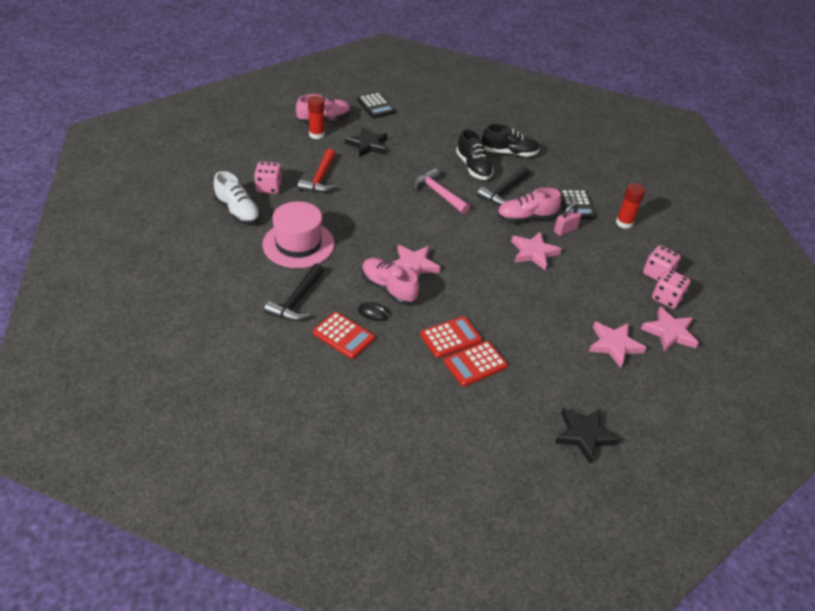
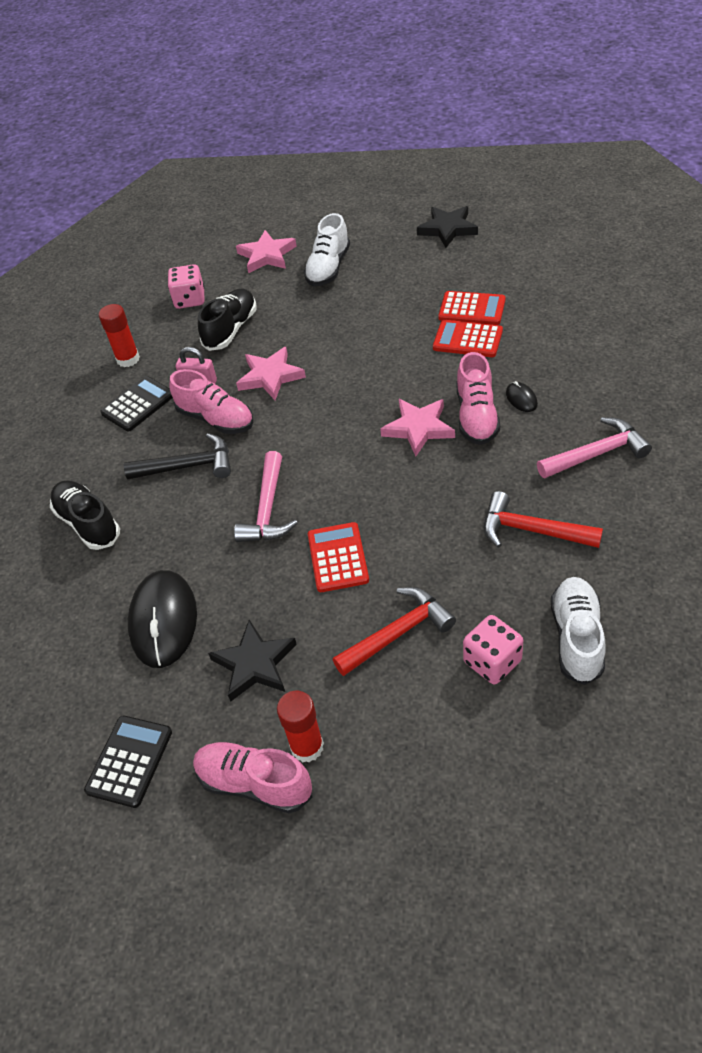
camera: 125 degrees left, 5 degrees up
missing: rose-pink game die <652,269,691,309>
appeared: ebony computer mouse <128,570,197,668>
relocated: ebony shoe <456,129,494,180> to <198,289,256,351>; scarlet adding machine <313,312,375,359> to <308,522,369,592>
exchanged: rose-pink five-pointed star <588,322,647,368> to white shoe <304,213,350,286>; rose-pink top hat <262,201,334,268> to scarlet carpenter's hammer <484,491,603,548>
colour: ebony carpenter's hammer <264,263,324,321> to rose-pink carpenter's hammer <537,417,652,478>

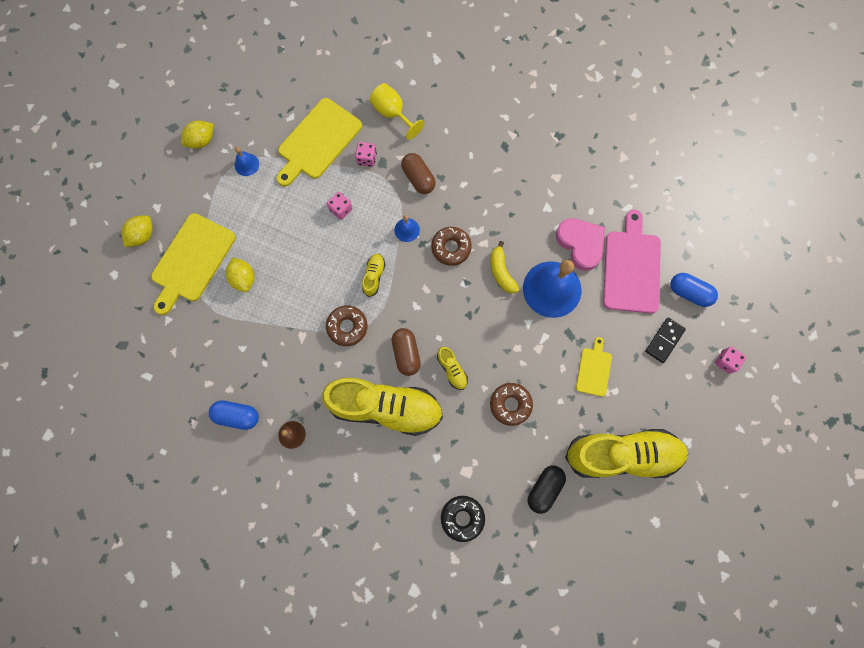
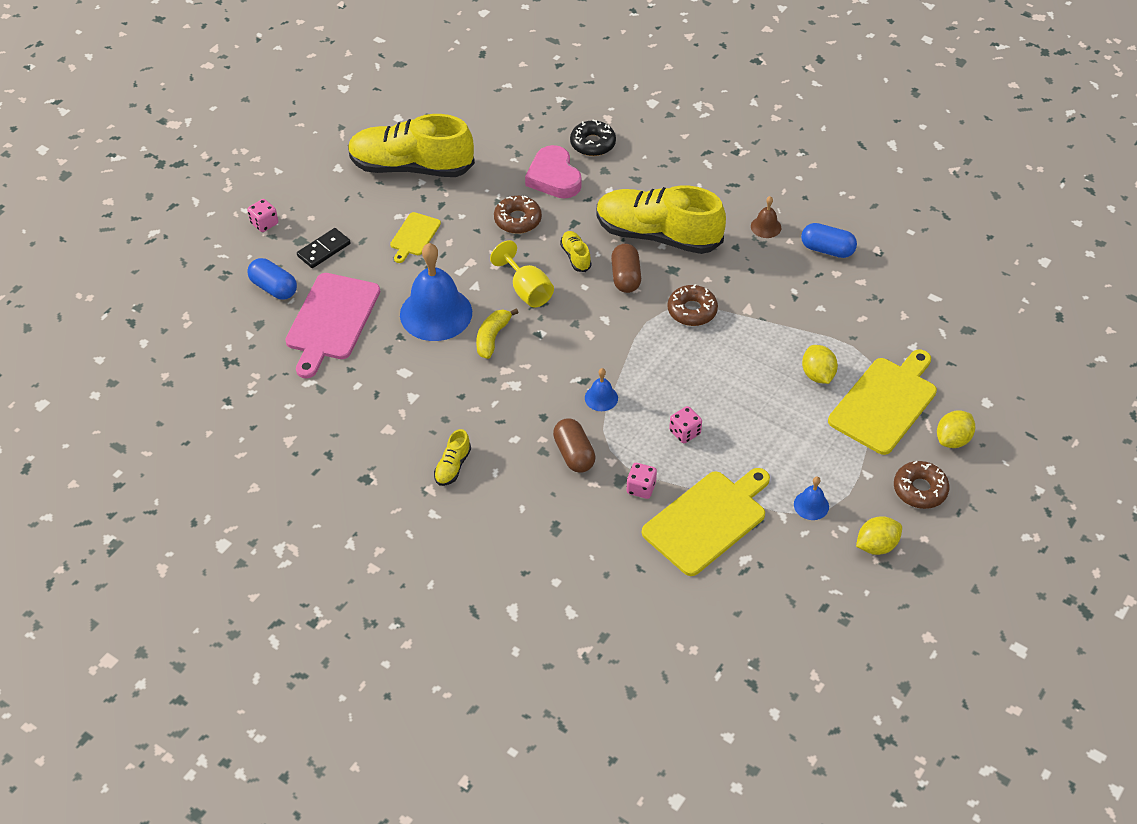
camera: 170 degrees left, 25 degrees down
missing: ebony capsule <528,465,566,514>
relocated: bright yellow shoe <362,254,385,297> to <434,429,471,486>; bright yellow wine glass <370,83,425,140> to <490,240,554,308>; rose-pink love heart <556,218,605,271> to <525,145,582,199>; dark brown glazed donut <431,227,472,266> to <894,461,950,509>
spun: bright yellow banana fruit <490,241,519,294> = <476,308,519,359> 150 degrees counterclockwise

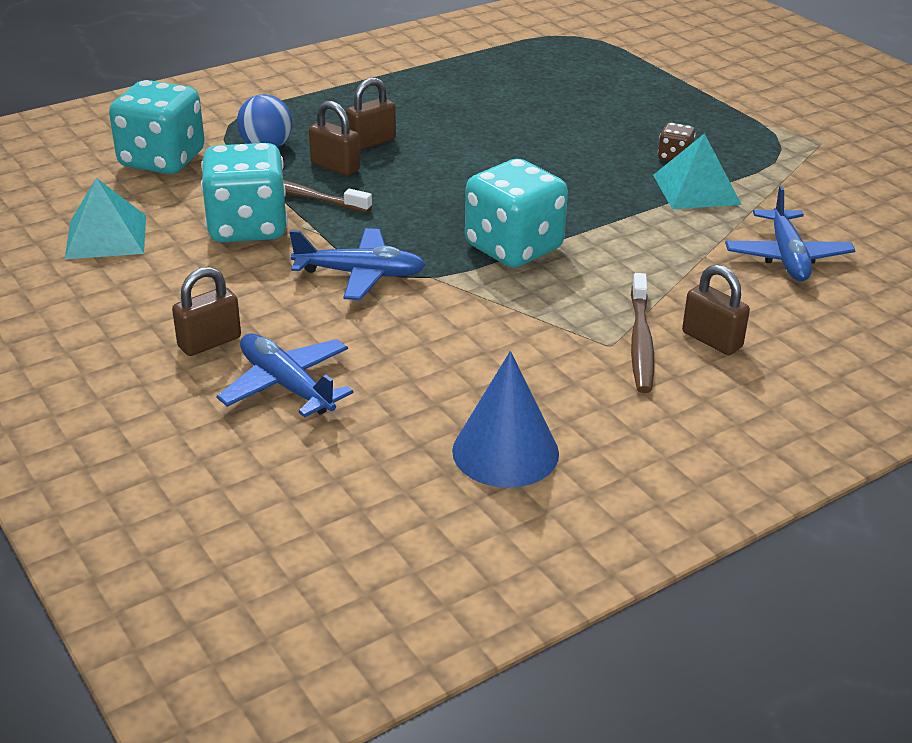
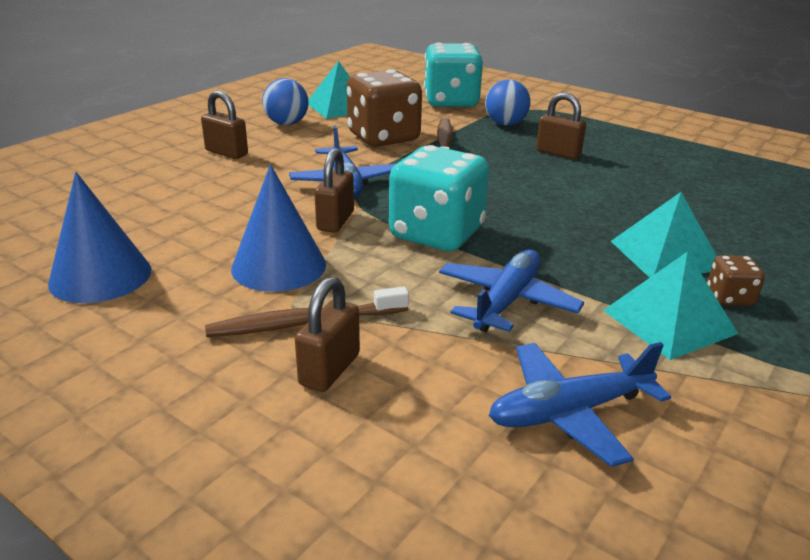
camera: 70 degrees right, 5 degrees down
appeared: royal blue solid cone <231,164,326,292>; royal blue ball <262,78,309,125>; turquoise pyramid <611,192,717,278>
relocated: dark brown padlock <309,101,360,176> to <315,148,354,233>; royal blue toy plane <216,334,354,418> to <439,250,584,332>
colour: turquoise game die <201,143,288,243> to dark brown game die <347,69,422,147>

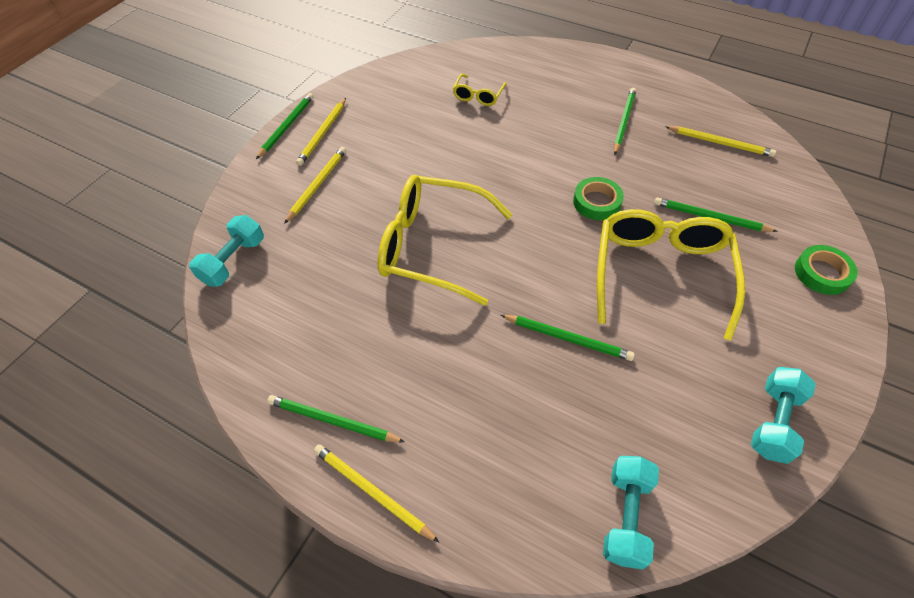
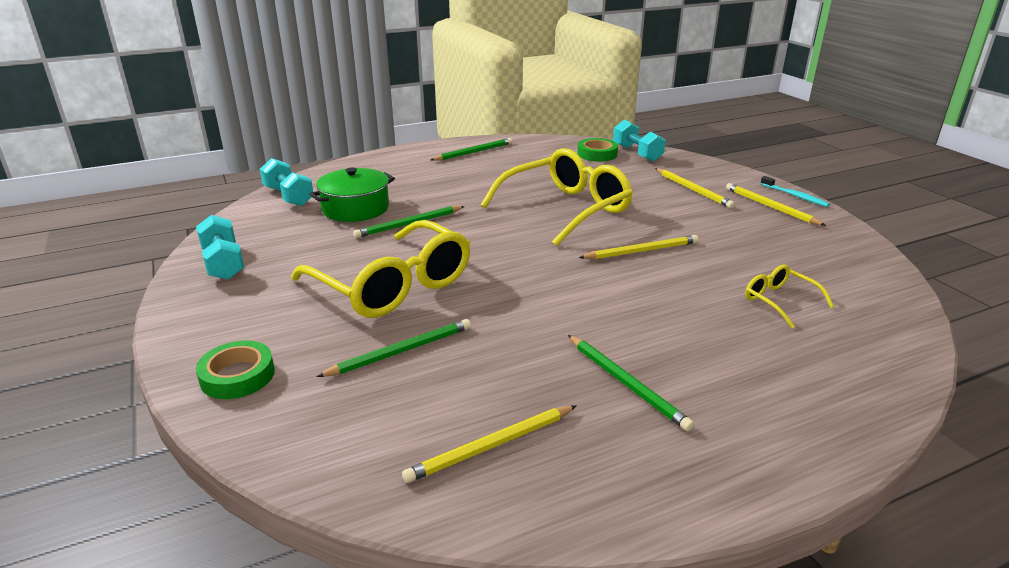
camera: 125 degrees right, 25 degrees down
appeared: emerald cooking pot <309,167,395,222>
relocated: emerald sticky tape <573,177,624,220> to <577,138,618,162>; bright yellow pencil <314,444,439,542> to <579,235,699,259>
exchanged: emerald pencil <256,93,313,159> to turquoise toothbrush <760,176,830,207>

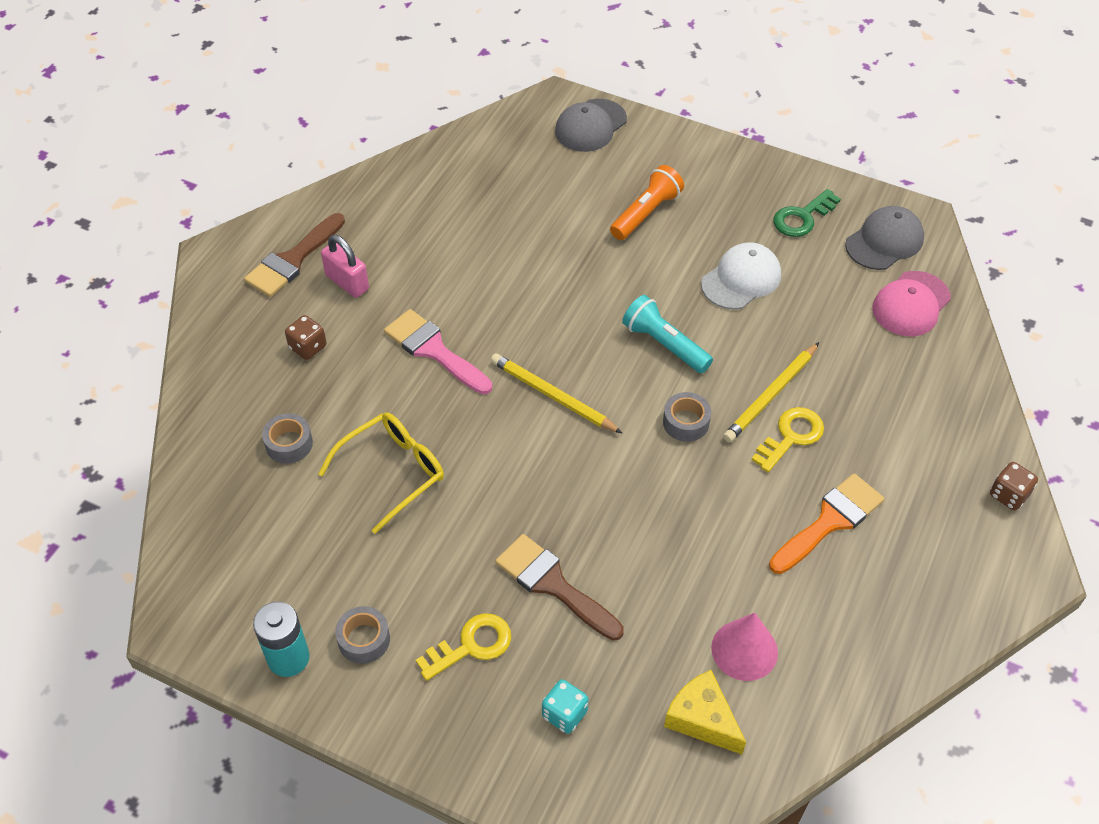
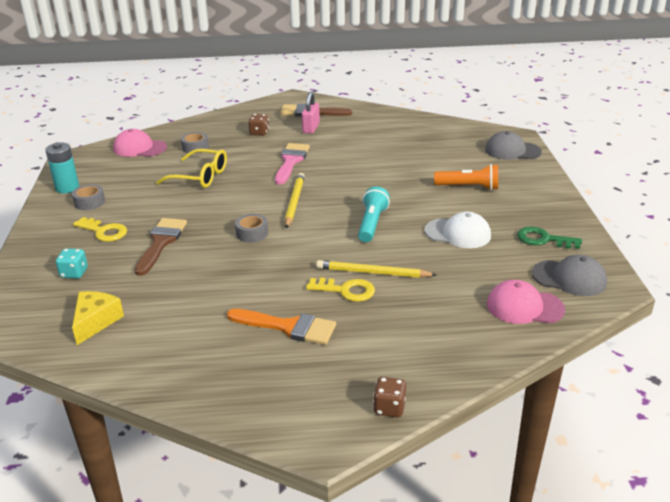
camera: 60 degrees right, 20 degrees down
missing: rose-pink solid cone <711,613,778,681>
appeared: rose-pink cap <113,129,167,157>
relocated: gray sticky tape <663,392,711,442> to <235,214,268,242>

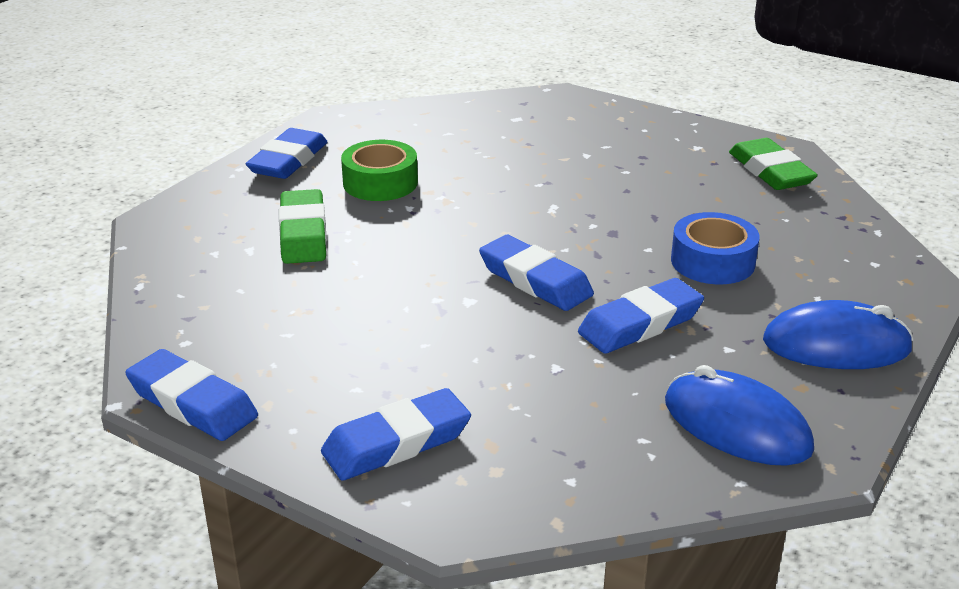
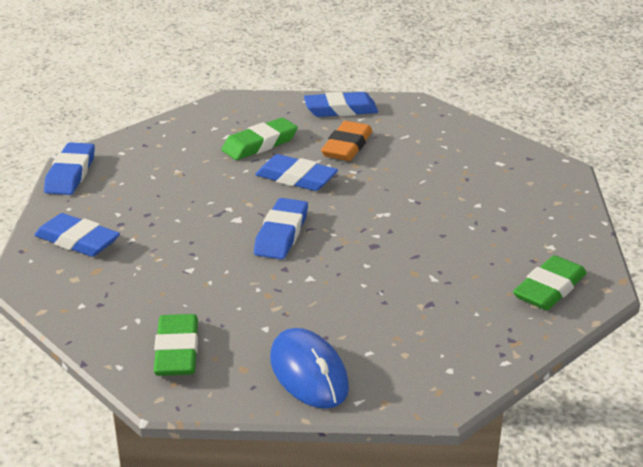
camera: 60 degrees right, 0 degrees up
missing: royal blue sticky tape <671,212,760,284>
relocated: royal blue gum eraser <578,278,704,354> to <255,154,338,191>
exchanged: royal blue computer mouse <665,365,814,466> to emerald gum eraser <154,314,198,376>; emerald sticky tape <341,140,418,201> to orange gum eraser <321,121,372,161>

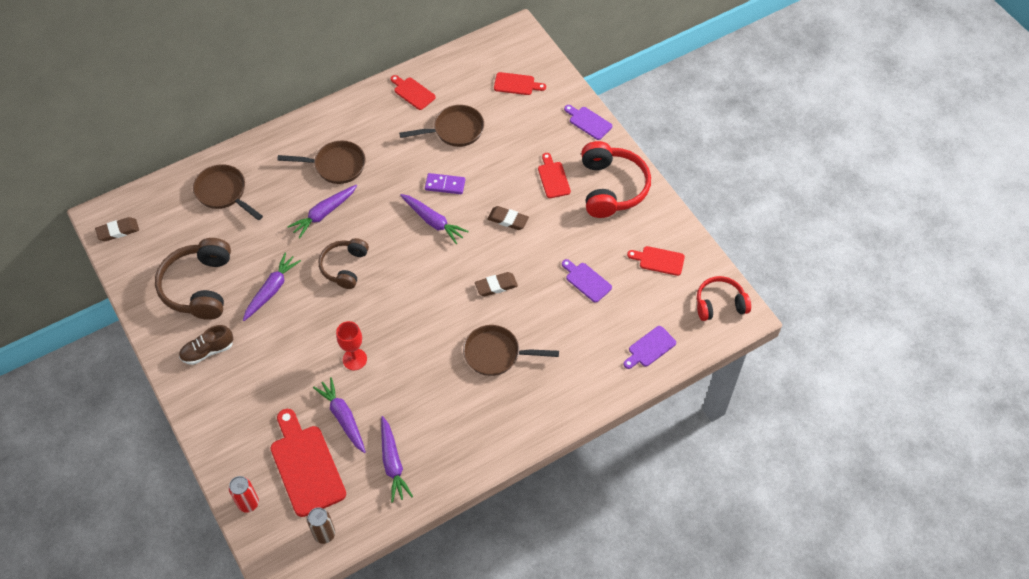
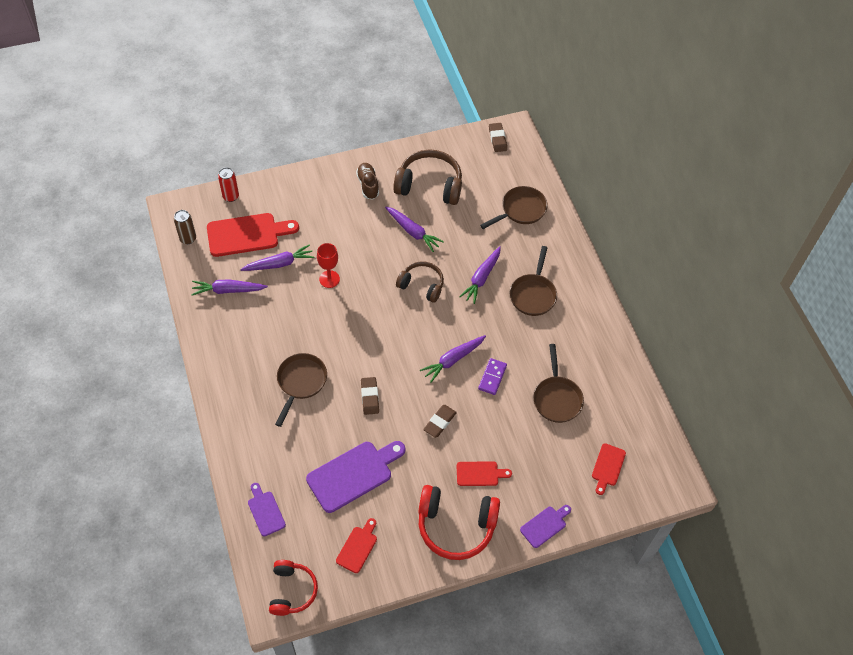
camera: 100 degrees right, 0 degrees up
missing: scarlet cutting board <390,75,436,110>
spun: violet toy carrot <288,185,357,238> = <459,246,501,304> 120 degrees counterclockwise
size: violet cutting board <562,259,612,303> = <306,441,405,513> x1.86

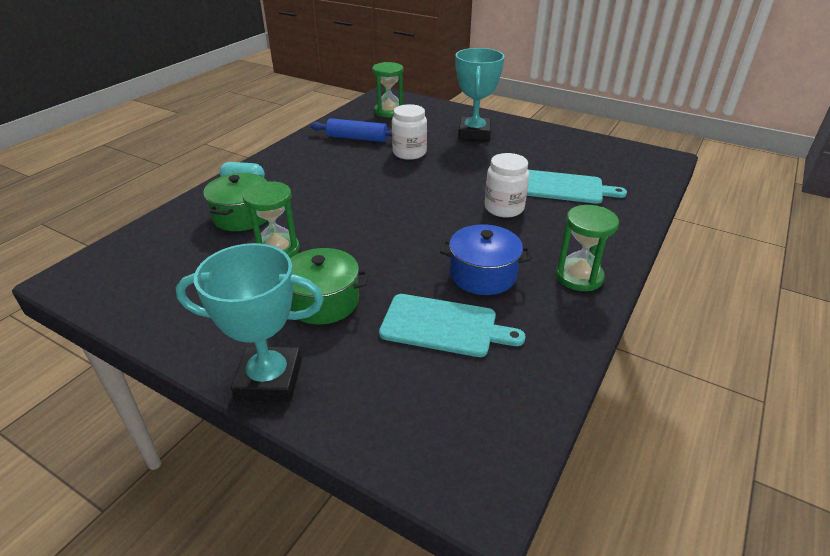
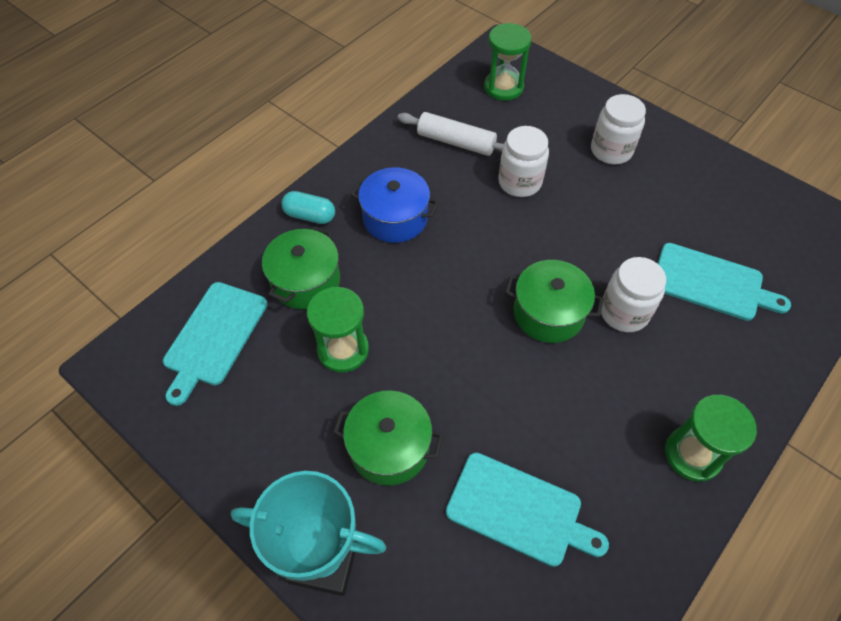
camera: 10 degrees right, 20 degrees up
appeared: turquoise cutting board <163,282,267,406>; emerald cooking pot <505,260,604,343>
relocated: royal blue cooking pot <440,224,531,295> to <350,167,439,243>
exchanged: turquoise trophy <455,48,505,141> to white jam jar <591,94,646,164>
colour: royal blue dough roller <310,118,392,142> to white dough roller <397,112,504,156>

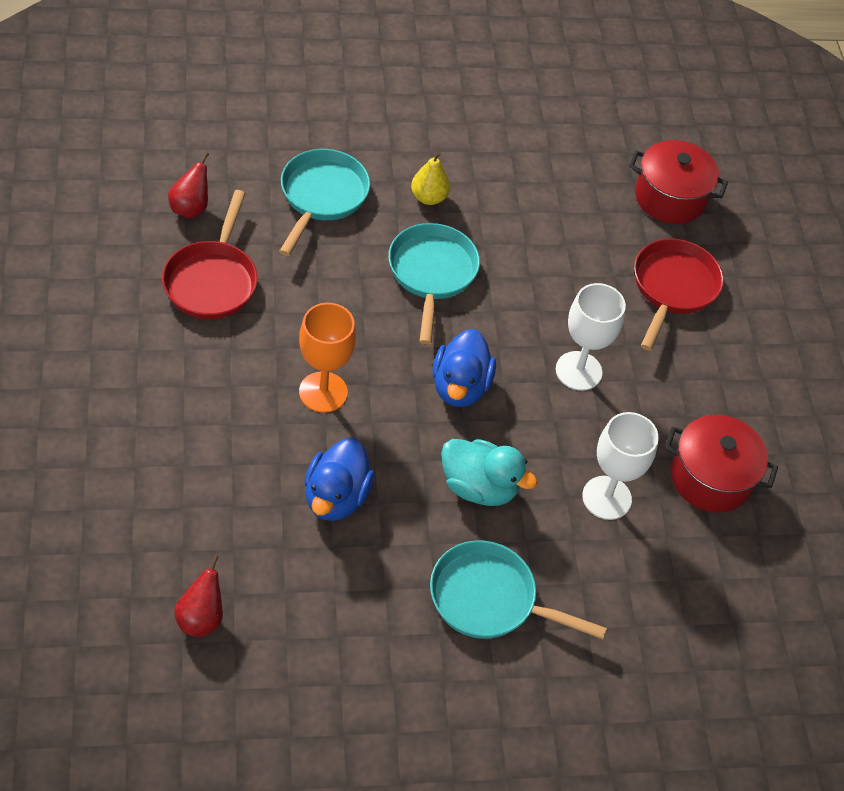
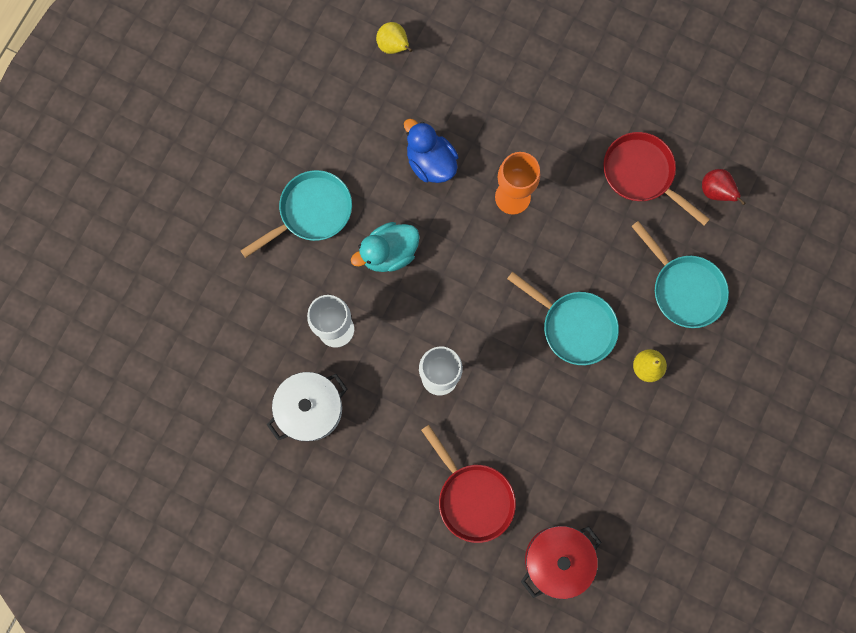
camera: 130 degrees right, 25 degrees up
missing: royal blue rubber duck <433,329,496,407>
colour: scarlet cooking pot <665,415,778,513> to white cooking pot <267,372,347,441>; scarlet toy pear <174,555,223,637> to bright yellow toy pear <376,22,412,54>

